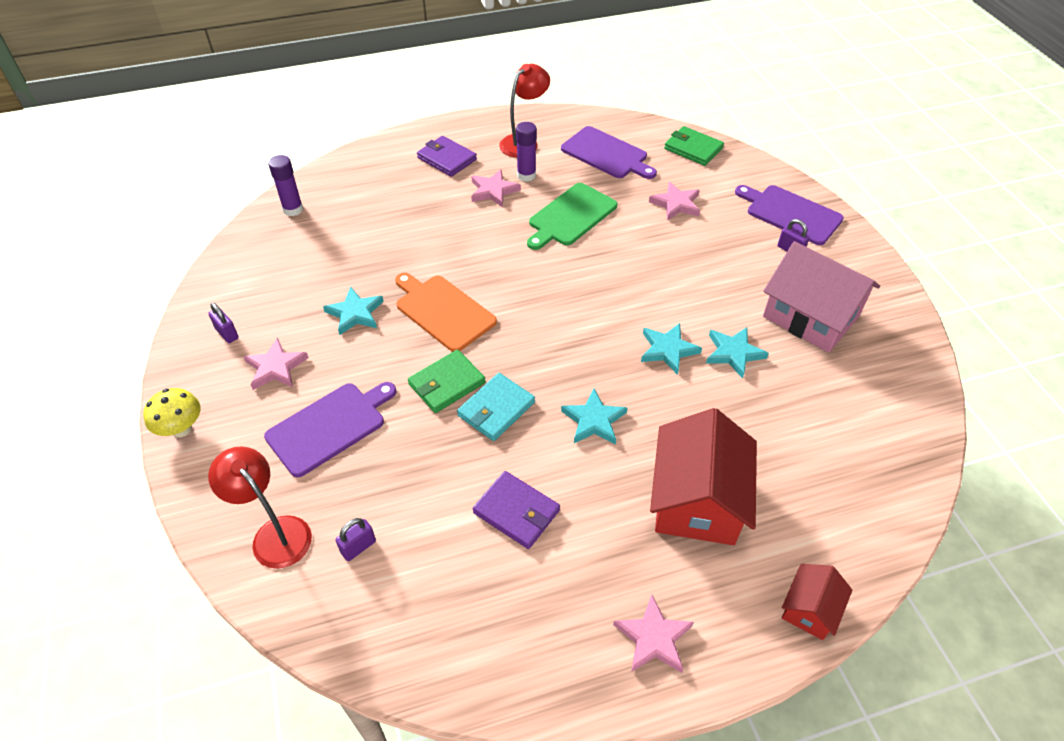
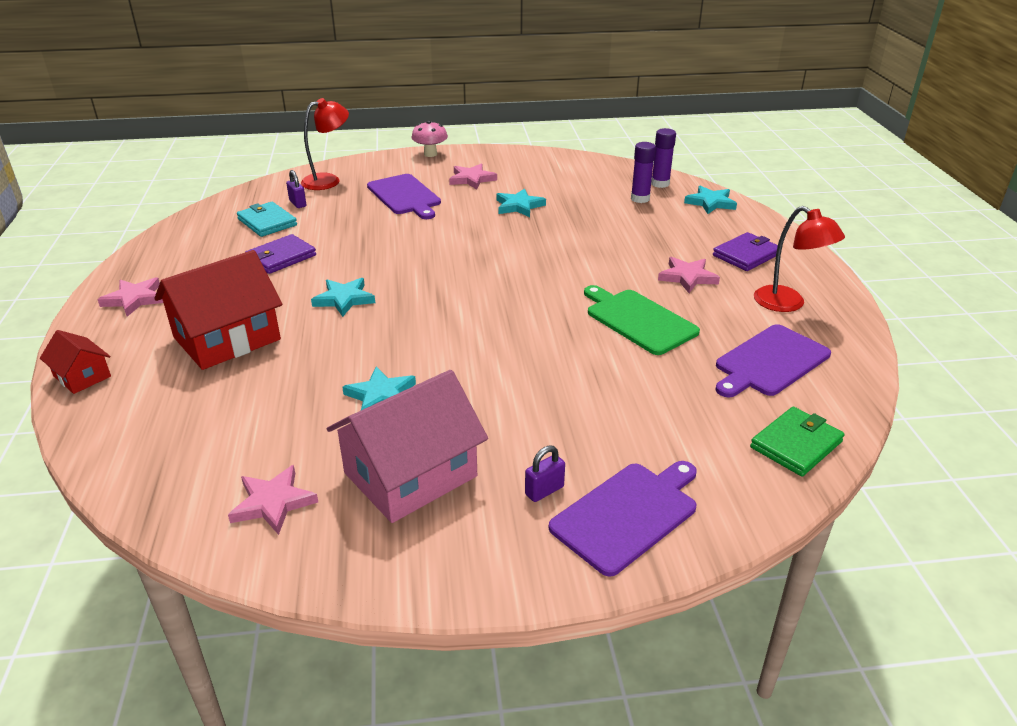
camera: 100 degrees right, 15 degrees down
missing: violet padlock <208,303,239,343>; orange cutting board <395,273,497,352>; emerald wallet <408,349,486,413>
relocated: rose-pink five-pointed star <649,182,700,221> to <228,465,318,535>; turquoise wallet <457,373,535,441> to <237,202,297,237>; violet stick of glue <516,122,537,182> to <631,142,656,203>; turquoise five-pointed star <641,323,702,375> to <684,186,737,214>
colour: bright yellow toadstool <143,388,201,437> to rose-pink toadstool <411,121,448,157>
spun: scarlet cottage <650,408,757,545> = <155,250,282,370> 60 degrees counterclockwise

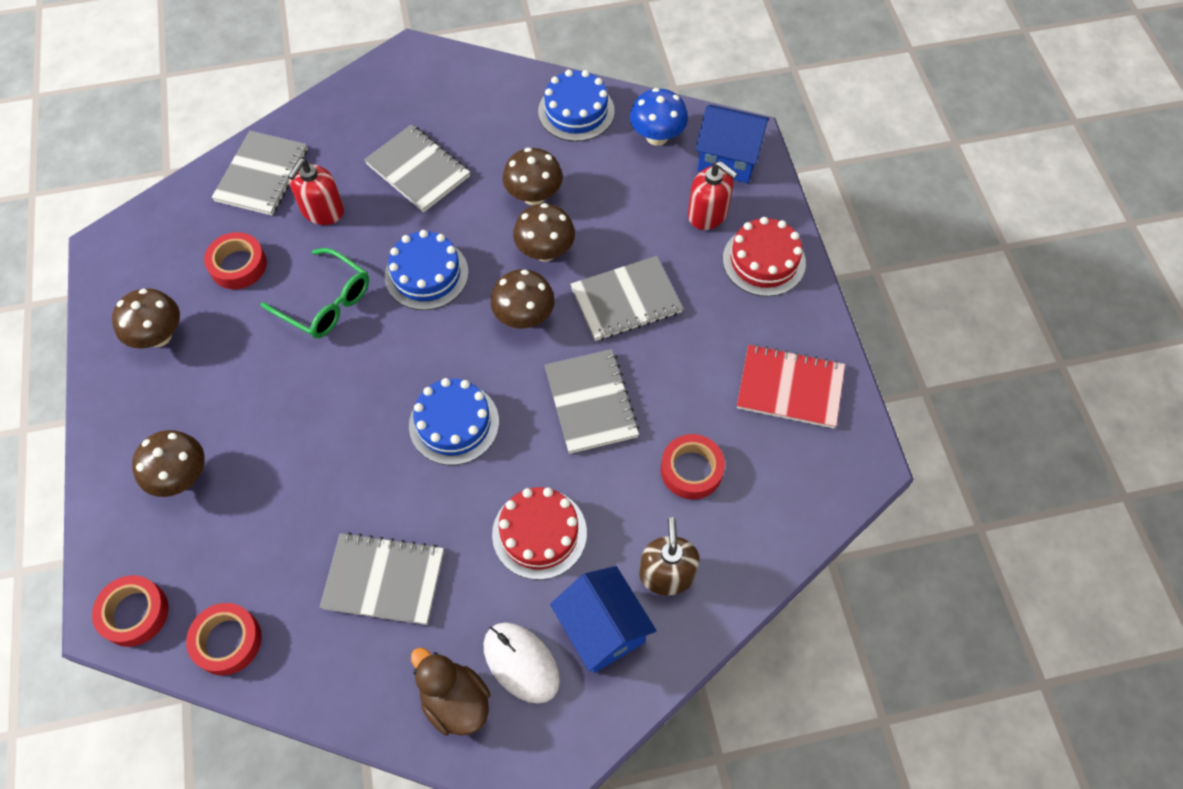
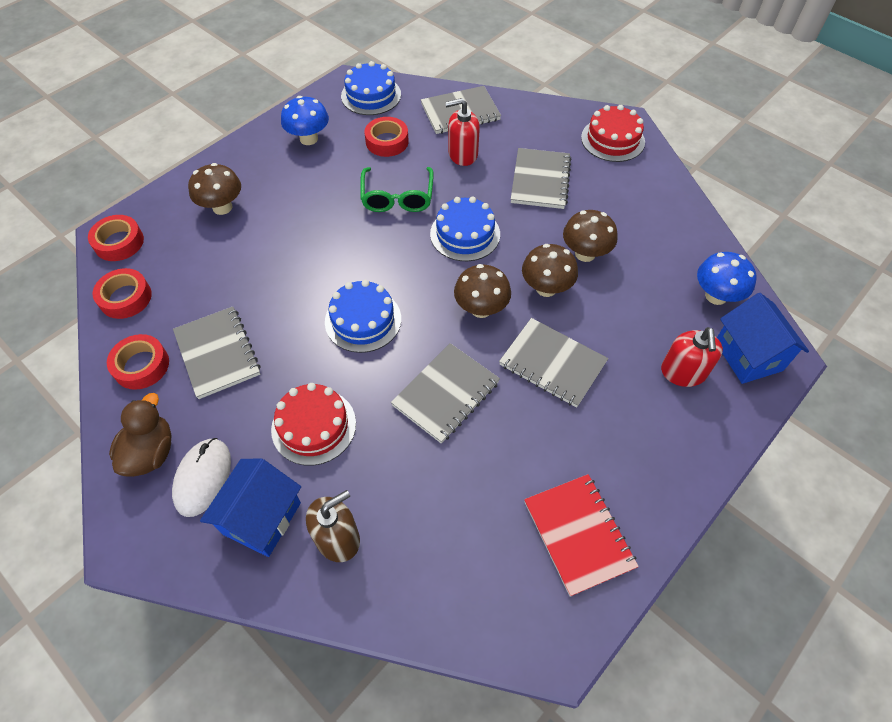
camera: 55 degrees right, 5 degrees down
relocated: scarlet sticky tape <661,434,725,500> to <107,334,169,390>; royal blue cake <538,70,615,142> to <341,61,401,115>; scarlet cake <723,217,806,297> to <581,105,645,162>
colour: dark brown toadstool <112,288,180,349> to royal blue toadstool <281,96,329,145>

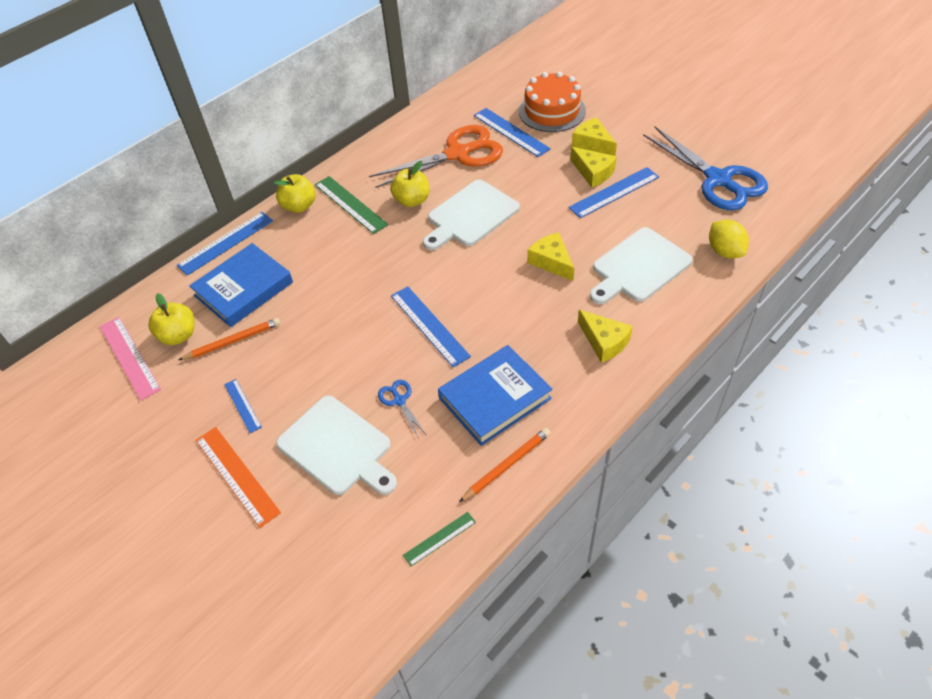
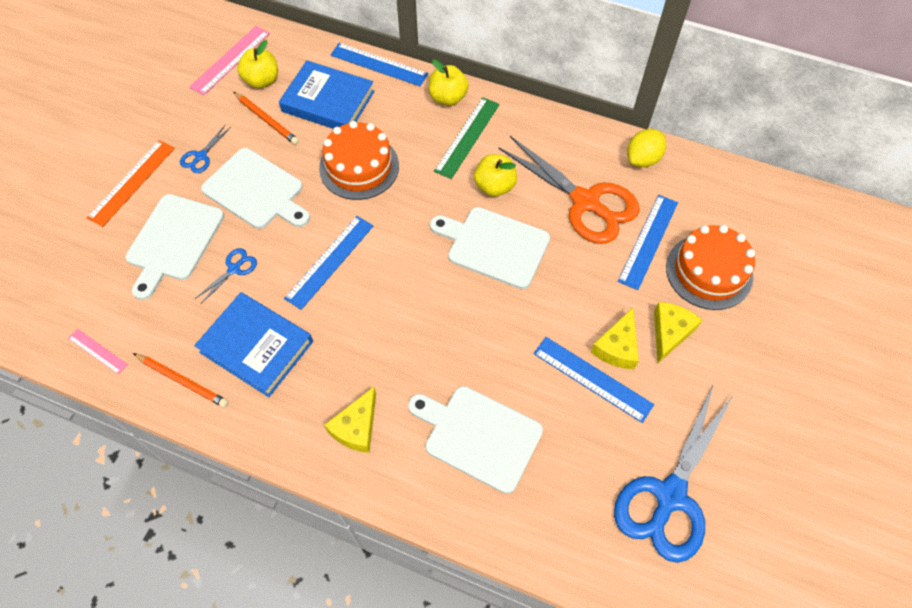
camera: 65 degrees right, 10 degrees up
missing: bright yellow piece of cheese <527,232,574,281>
appeared: white cutting board <201,148,310,229>; orange cake <319,121,399,200>
relocated: bright yellow toy lemon <709,220,749,258> to <627,129,666,167>
exchanged: royal blue ruler <224,379,262,433> to royal blue pair of scissors <180,125,231,173>
colour: emerald ruler <403,512,476,567> to rose-pink ruler <68,329,128,375>

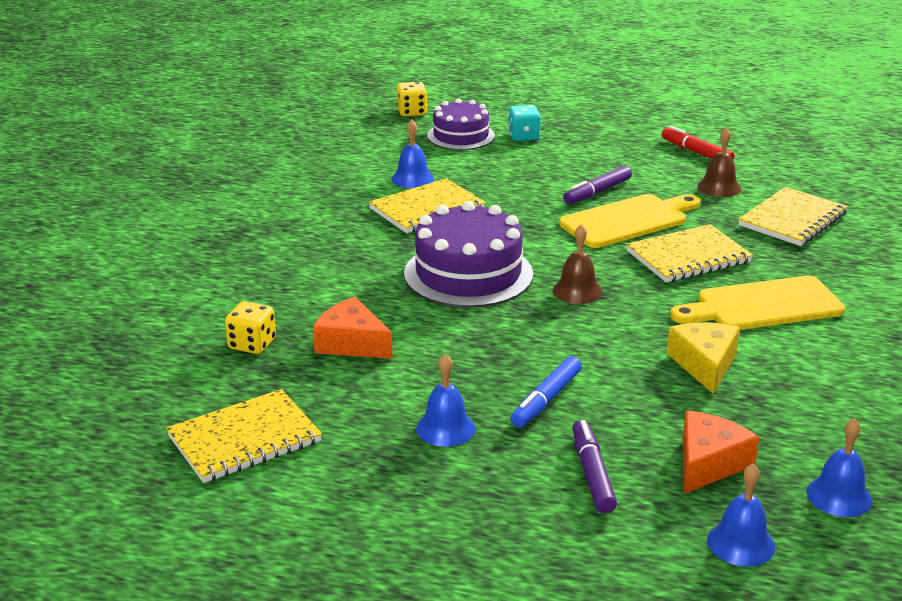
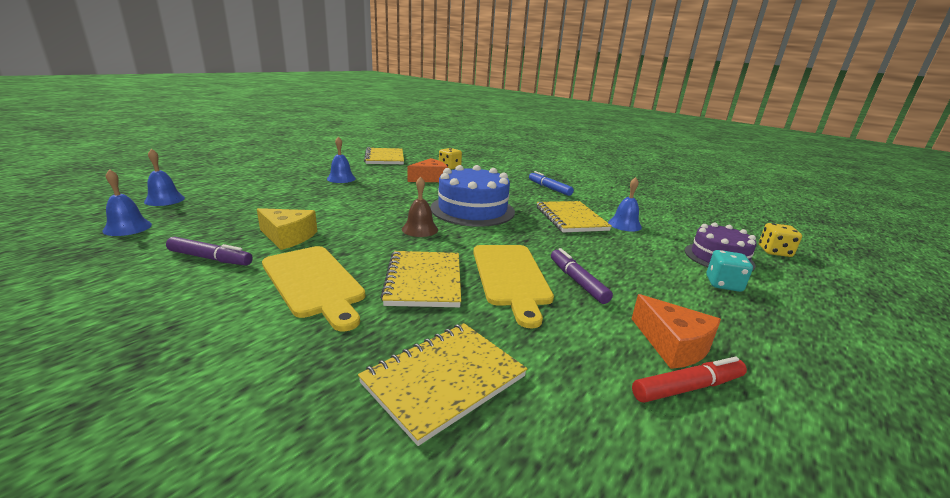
camera: 110 degrees right, 5 degrees down
missing: dark brown bell <698,127,741,197>
relocated: violet marker <572,420,617,513> to <166,236,253,265>; royal blue marker <511,356,582,428> to <529,171,574,196>; orange piece of cheese <683,410,759,494> to <632,294,721,369>
colour: violet cake <404,201,533,308> to royal blue cake <431,165,515,227>
spun: bright yellow cutting board <670,276,845,330> = <262,246,365,331> 135 degrees clockwise; bright yellow notebook <738,187,848,246> = <358,323,527,446> 75 degrees clockwise

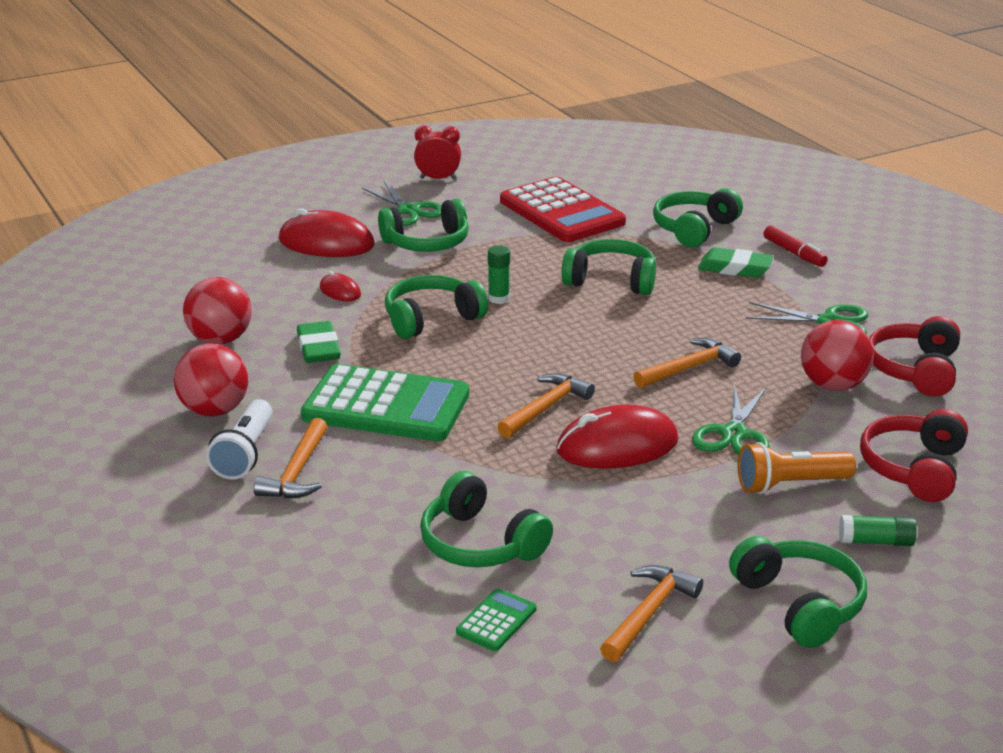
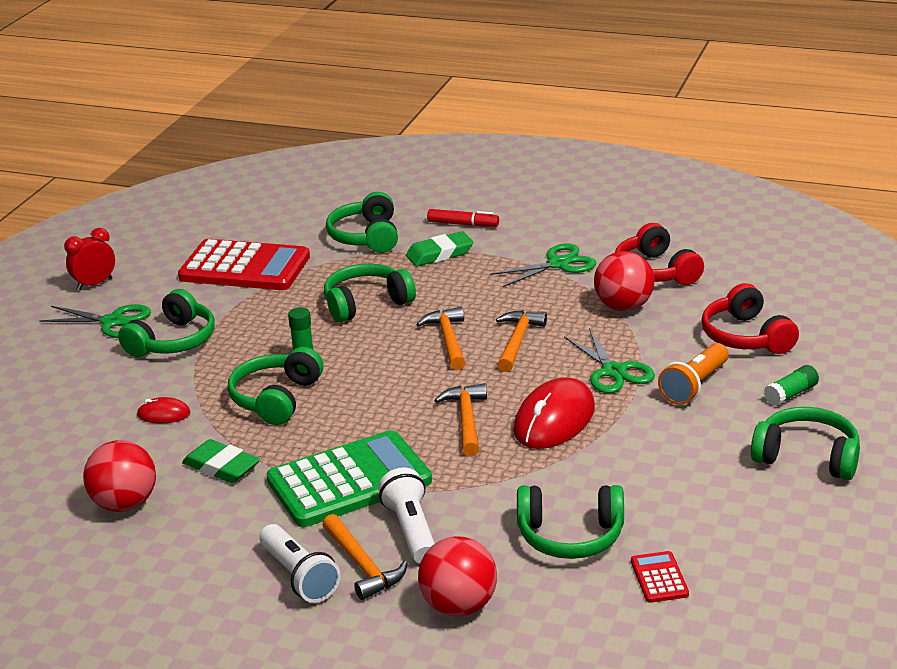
camera: 40 degrees left, 0 degrees up
missing: scarlet computer mouse <279,208,375,257>
appeared: white pocket torch <378,467,435,563>
relocated: orange carpenter's hammer <600,565,703,662> to <416,307,466,370>; scarlet ball <174,343,248,417> to <418,536,497,616>
colour: emerald adding machine <456,588,537,651> to scarlet adding machine <631,551,689,603>

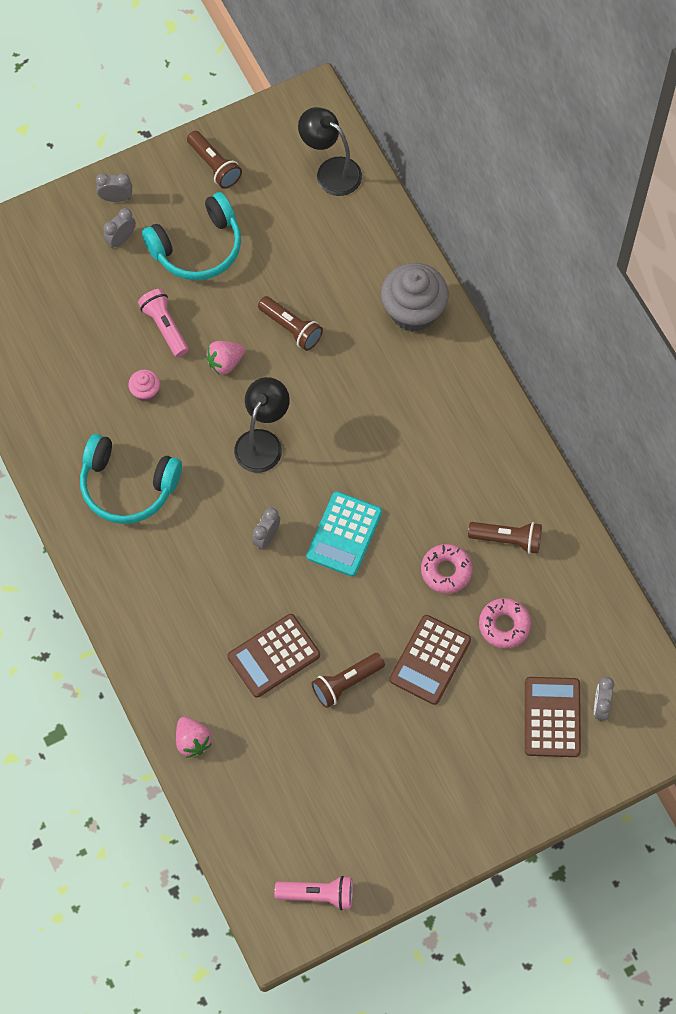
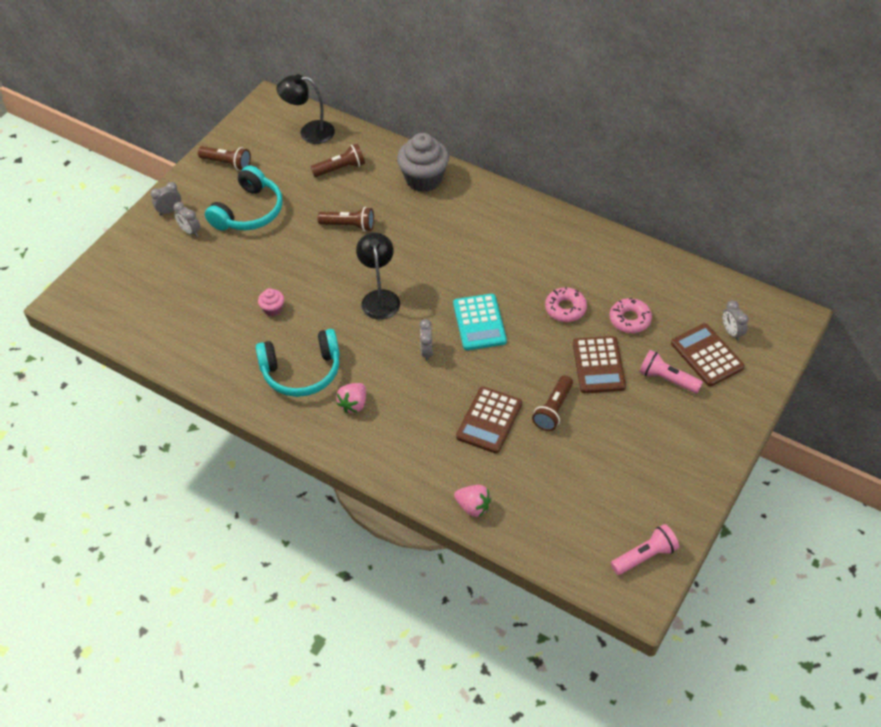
camera: 30 degrees left, 15 degrees down
relocated: dark brown pocket torch <468,522,542,554> to <311,144,365,177>; rose-pink berry <206,341,245,375> to <336,383,366,413>; rose-pink pocket torch <138,289,188,357> to <639,350,703,393>
spun: gray bedside clock <103,208,136,249> = <173,202,200,237> 60 degrees counterclockwise

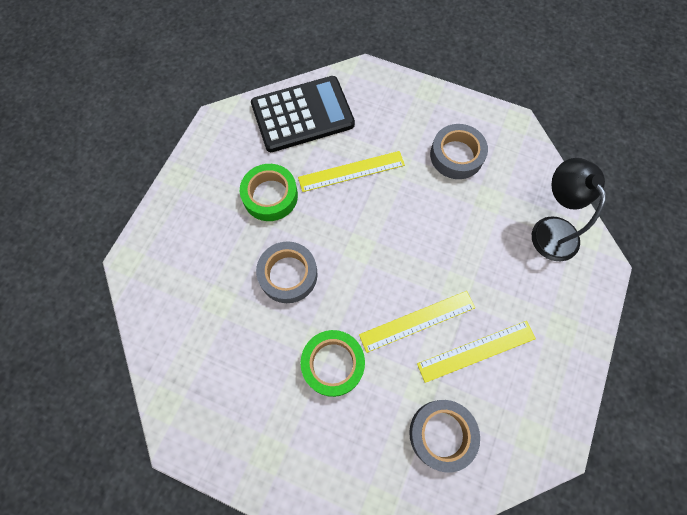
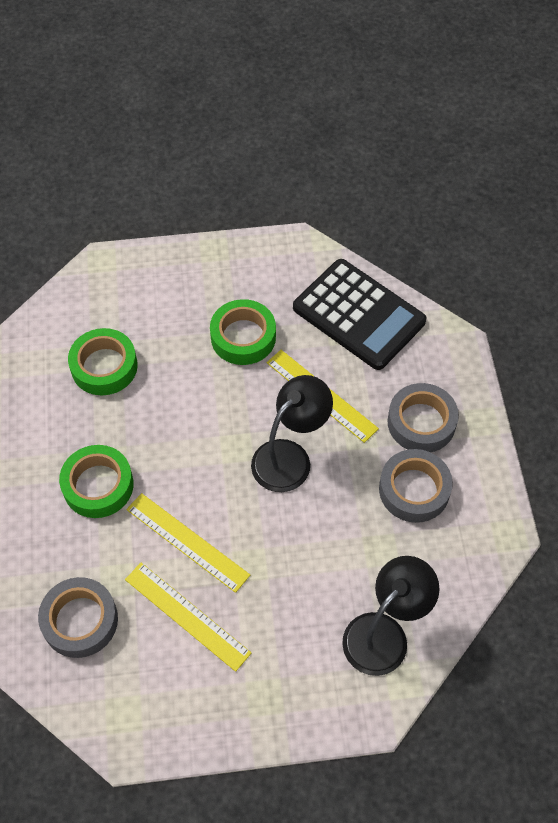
camera: 60 degrees right, 10 degrees down
appeared: emerald sticky tape <68,328,138,395>; ebony lamp <251,375,333,492>
relocated: gray sticky tape <256,241,318,303> to <387,383,459,452>

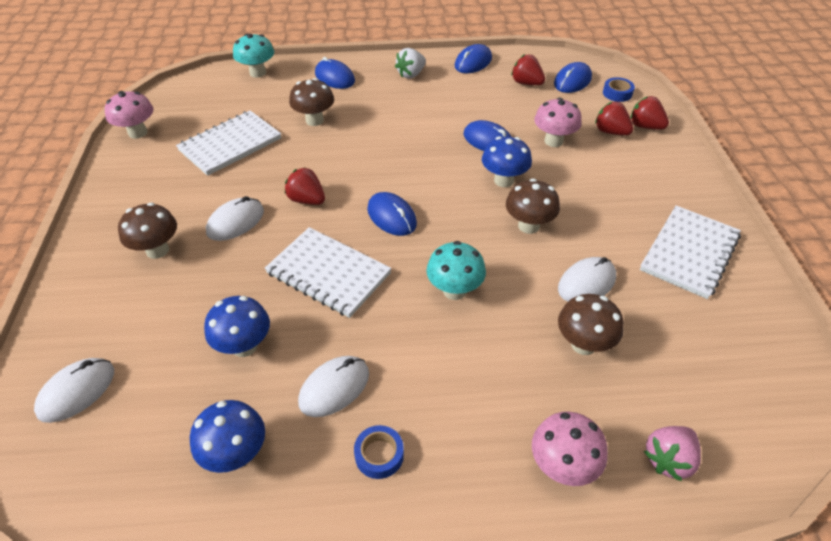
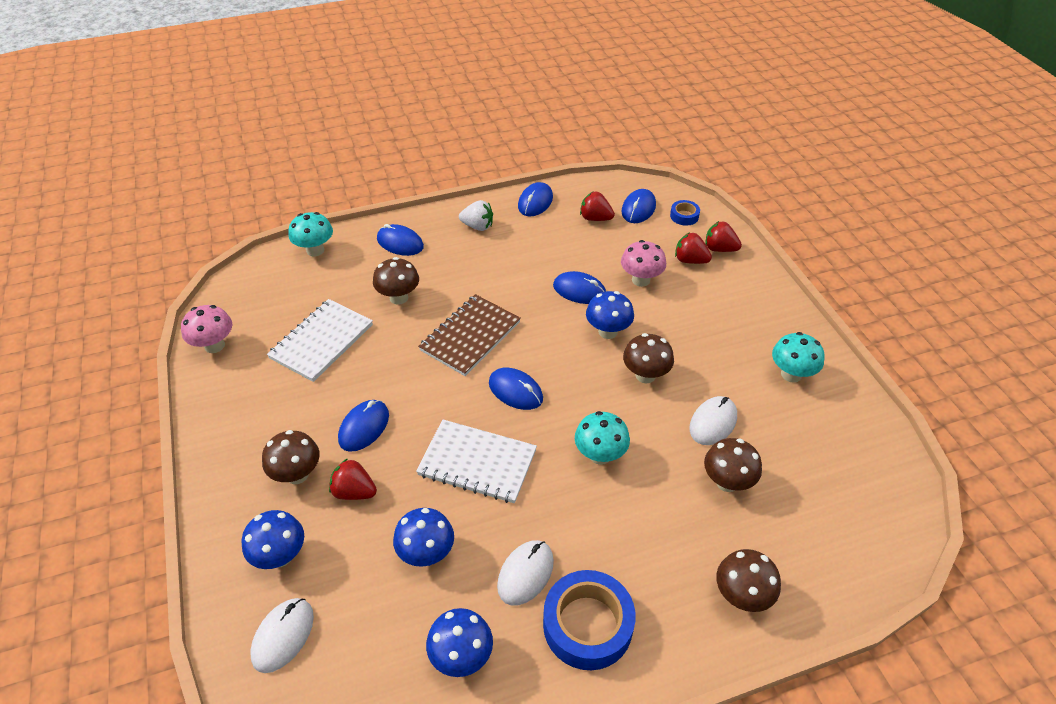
camera: 15 degrees left, 0 degrees up
missing: rose-pink berry <644,426,701,482>
appeared: royal blue toadstool <242,510,304,569>; dark brown notebook <418,294,521,376>
relocated: scarlet berry <285,167,325,205> to <329,458,377,500>
exchanged: white notebook <640,206,741,299> to turquoise toadstool <772,332,825,383>
colour: white computer mouse <206,196,264,241> to royal blue computer mouse <338,400,389,452>; rose-pink toadstool <532,412,608,486> to dark brown toadstool <716,549,781,612>
spun: white berry <395,48,426,79> = <459,200,493,231> 105 degrees counterclockwise
size: royal blue sticky tape <354,425,404,479> = <543,570,636,670> x2.05

